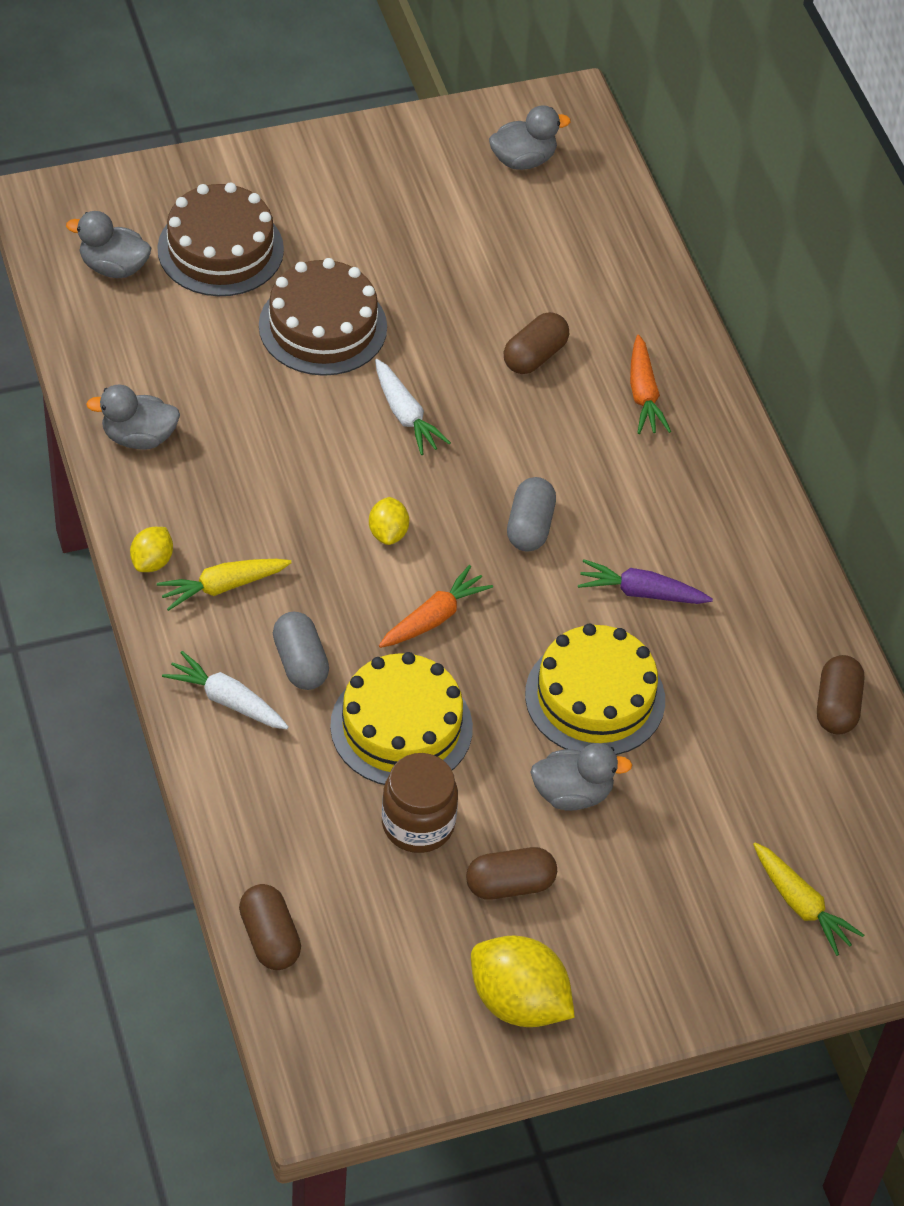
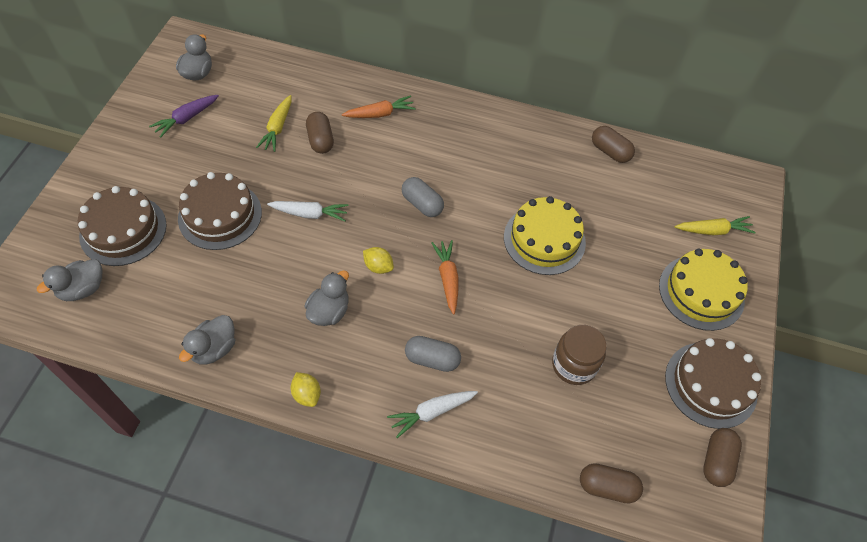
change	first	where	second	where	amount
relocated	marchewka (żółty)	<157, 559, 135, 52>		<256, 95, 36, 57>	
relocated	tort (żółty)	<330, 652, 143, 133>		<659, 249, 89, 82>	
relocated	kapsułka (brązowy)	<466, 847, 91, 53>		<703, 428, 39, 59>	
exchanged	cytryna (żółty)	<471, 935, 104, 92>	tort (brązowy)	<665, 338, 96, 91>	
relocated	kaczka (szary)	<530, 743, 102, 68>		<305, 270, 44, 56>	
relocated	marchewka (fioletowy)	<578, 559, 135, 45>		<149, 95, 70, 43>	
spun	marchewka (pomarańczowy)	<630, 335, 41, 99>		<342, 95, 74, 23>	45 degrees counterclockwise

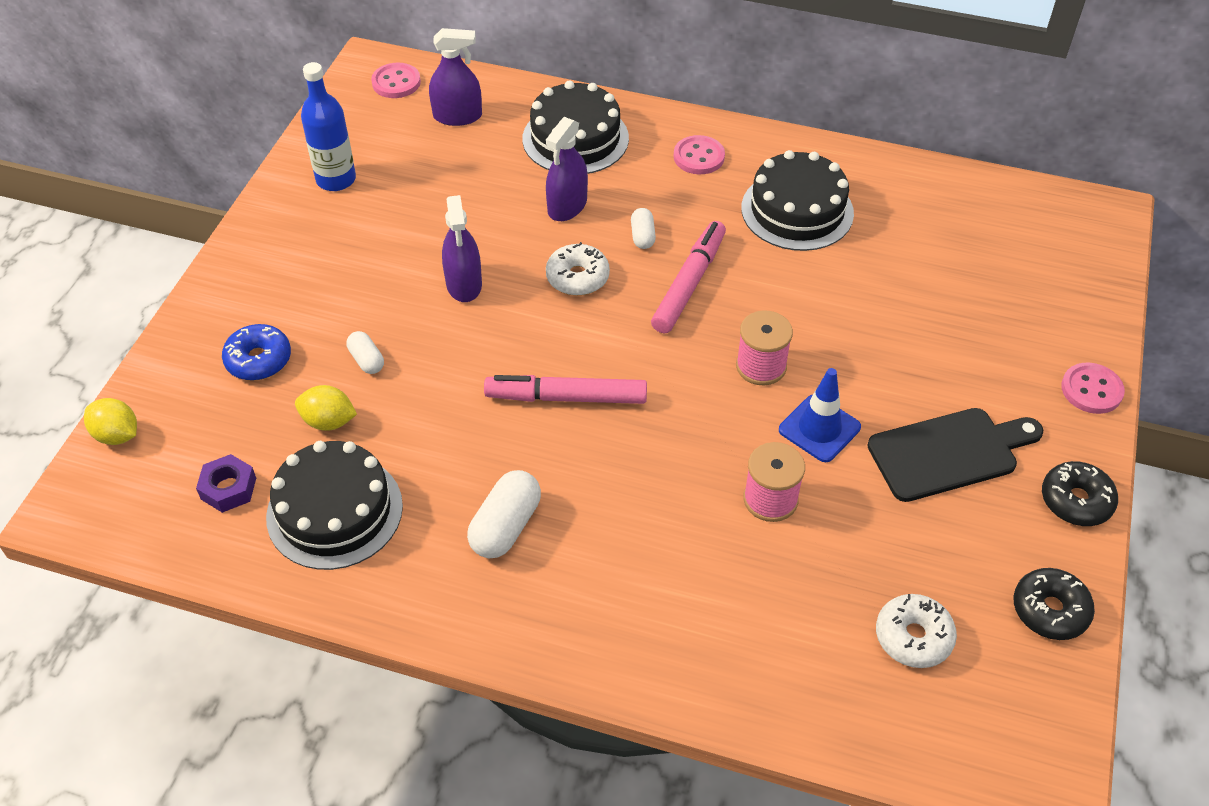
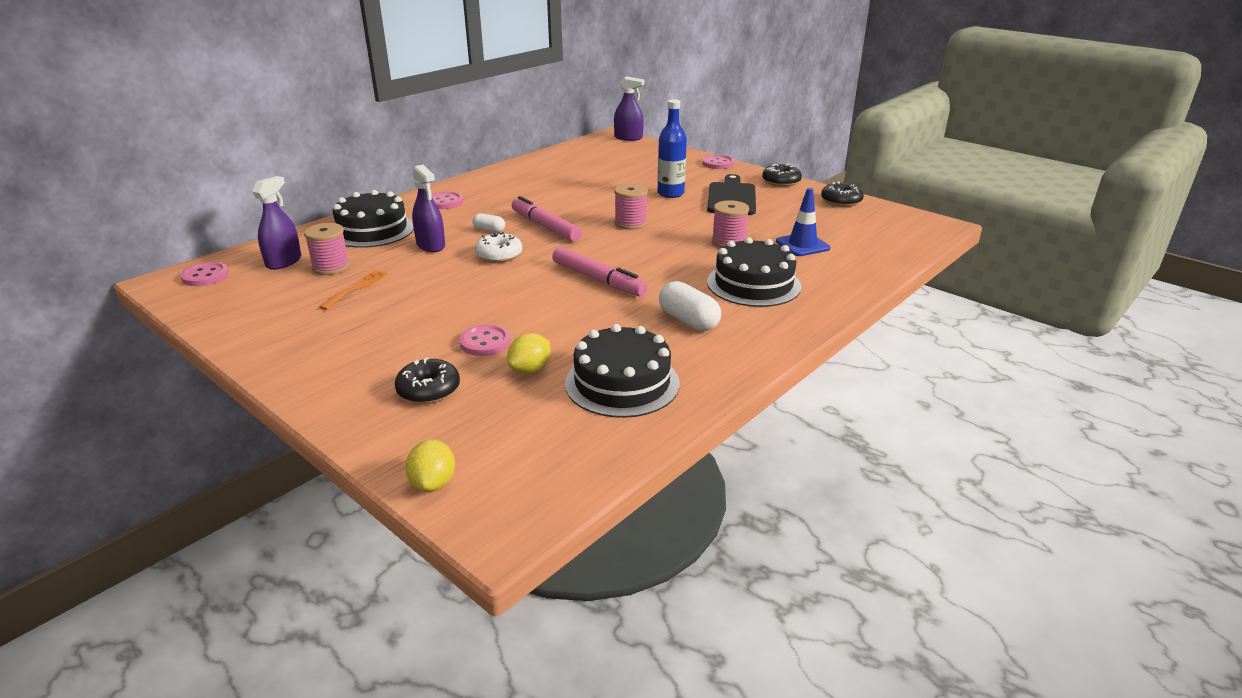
change	first	where	second	where	amount
spun	cytryna (żółty)	<84, 398, 53, 47>		<405, 439, 50, 53>	60 degrees counterclockwise
missing	nakrętka (fioletowy)	<196, 454, 60, 59>			
colour	donut (niebieski)	<222, 324, 69, 57>	donut (czarny)	<395, 358, 65, 46>	
relocated	butelka (niebieski)	<301, 62, 55, 129>		<657, 99, 30, 99>	
exchanged	kapsułka (biały)	<347, 331, 37, 43>	guzik (różowy)	<459, 325, 52, 31>	
relocated	spryskiwacz (fioletowy)	<442, 195, 40, 107>		<614, 76, 30, 65>	
spun	flamaster (różowy)	<484, 375, 163, 29>		<552, 247, 95, 49>	75 degrees counterclockwise
relocated	tort (czarny)	<741, 150, 113, 101>		<707, 237, 94, 70>	
relocated	pachołek (niebieski)	<779, 368, 82, 94>		<776, 188, 54, 68>	
missing	donut (biały)	<876, 594, 81, 74>			
appeared			szpulka (różowy)	<304, 223, 46, 52>	
appeared			widelec (pomarańczowy)	<319, 270, 68, 40>	

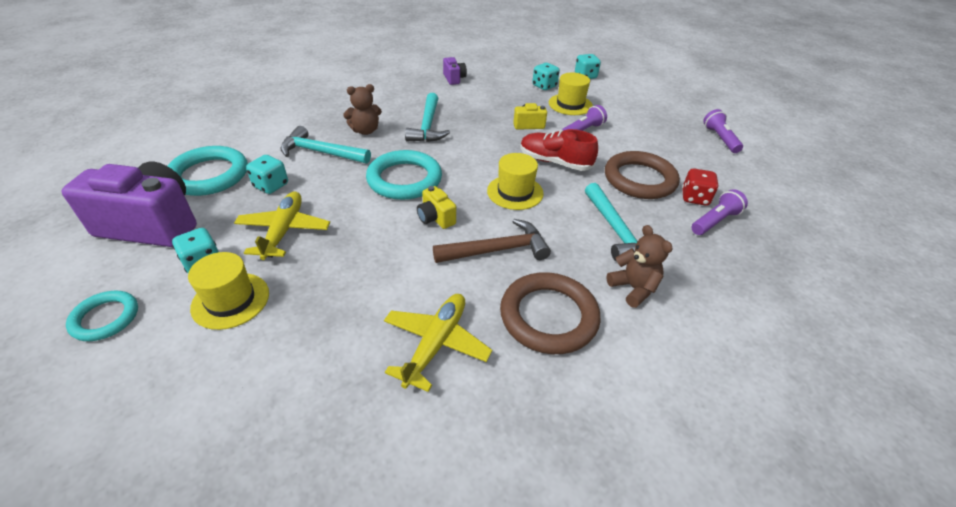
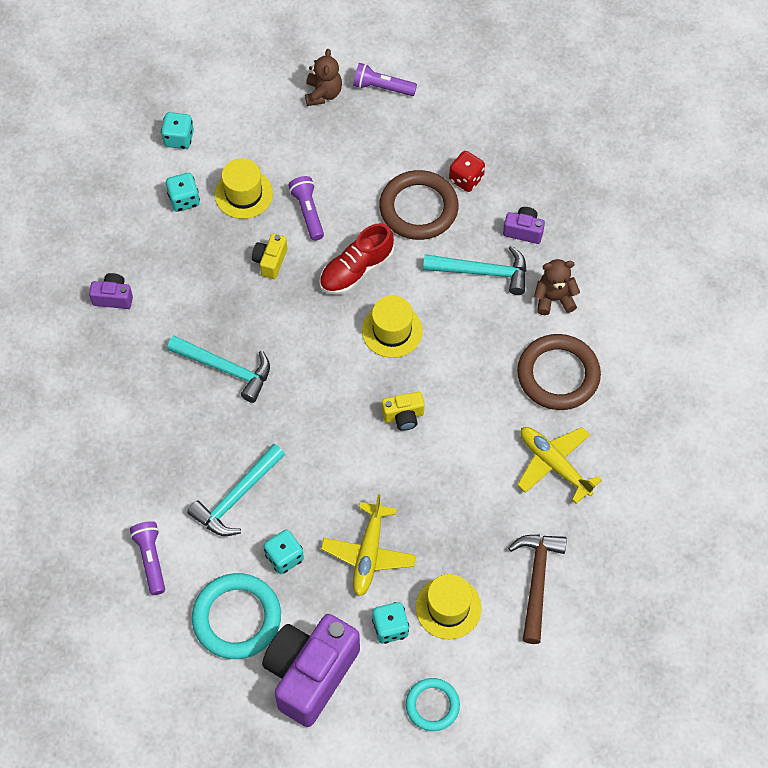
change	first	where	second	where	amount
spun	samolot (żółty)	<234, 191, 96, 69>		<321, 494, 95, 102>	105 degrees counterclockwise
relocated	miś (brązowy)	<343, 84, 39, 51>		<305, 49, 37, 57>	
missing	pierścień (turkusowy)	<366, 150, 76, 50>			
relocated	młotek (brązowy)	<433, 219, 118, 44>		<508, 534, 59, 110>	
relocated	latarka (fioletowy)	<691, 189, 57, 46>		<130, 521, 35, 74>	
appeared			aparat fotograficzny (fioletowy)	<503, 207, 42, 37>	

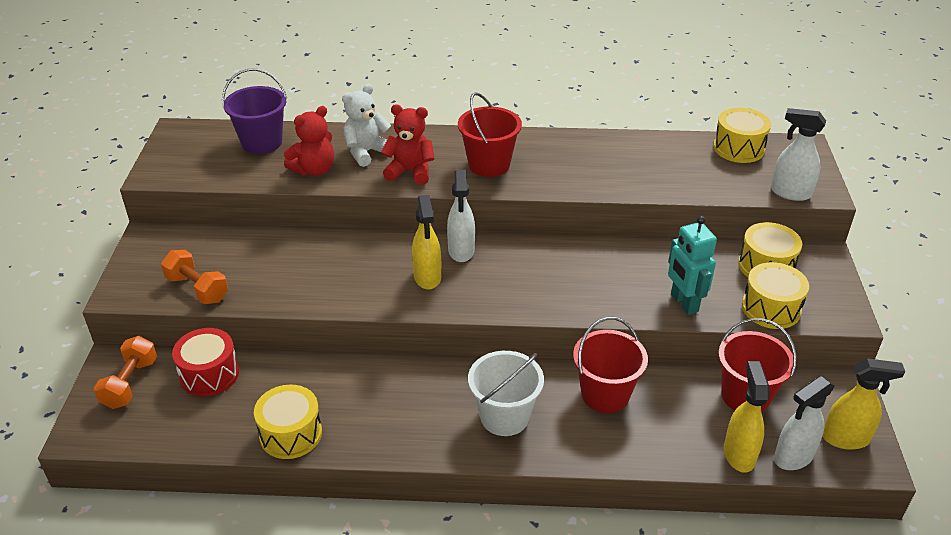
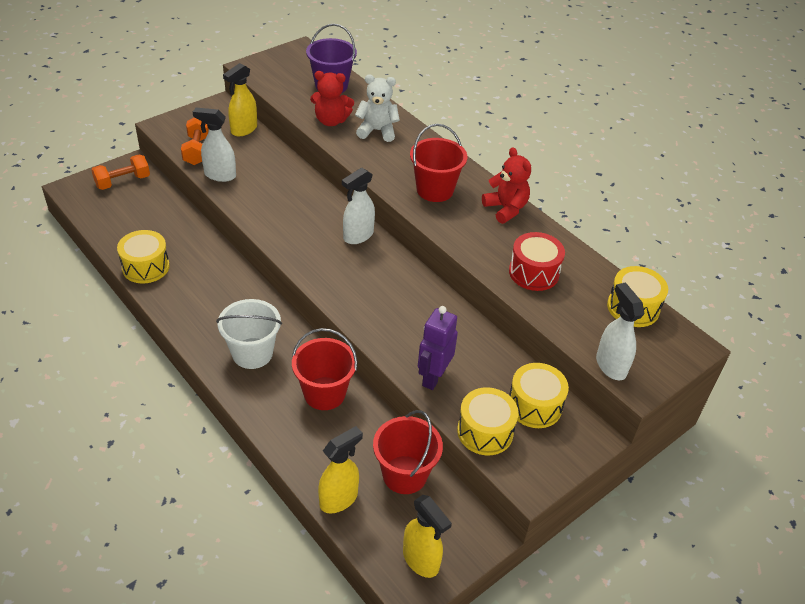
change	first	where	second	where	amount
relocated	bęben (czerwony)	<172, 328, 67, 68>		<509, 232, 56, 59>	
relocated	miś (czerwony)	<381, 105, 53, 80>		<482, 147, 49, 77>	
relocated	spryskiwacz (żółty)	<412, 195, 29, 94>		<223, 63, 34, 73>	
colour	robot (turkusowy)	<668, 216, 49, 99>	robot (fioletowy)	<418, 306, 40, 84>	
relocated	spryskiwacz (biały)	<774, 376, 61, 94>		<193, 108, 43, 74>	

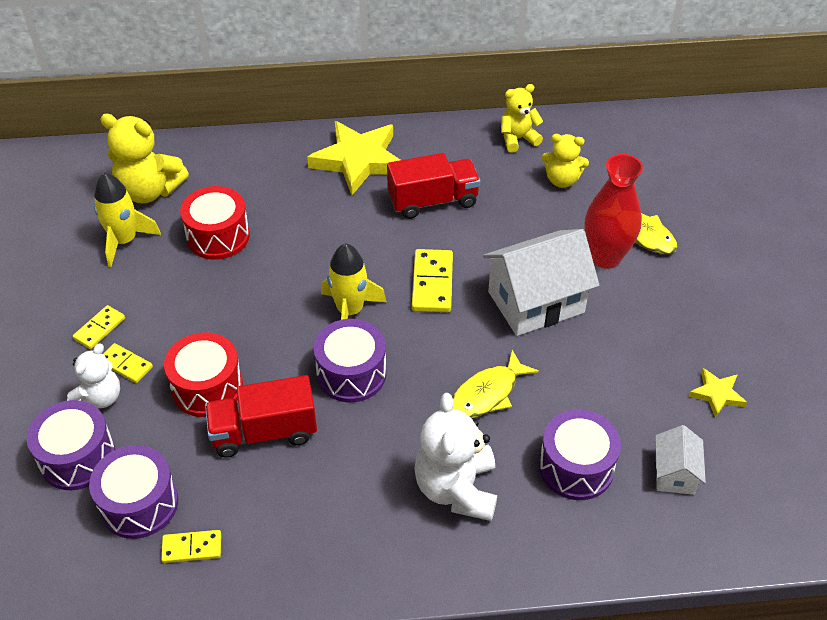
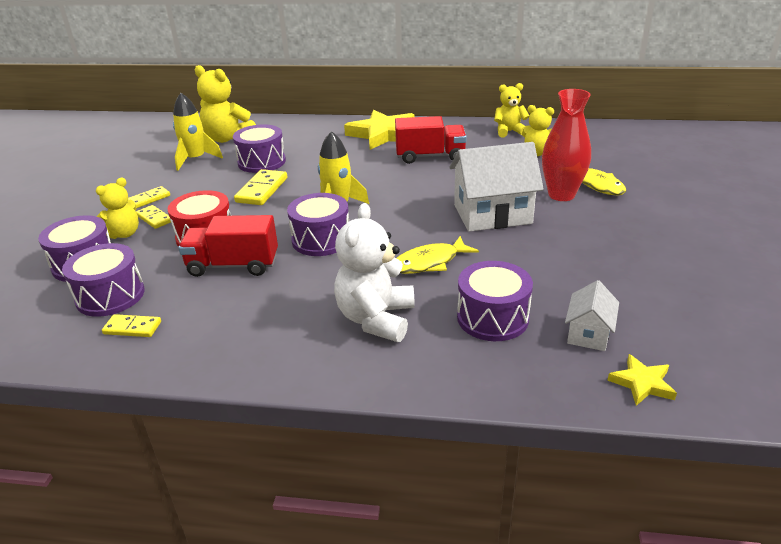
change	first	where	second	where	amount
colour	miś (biały)	<67, 343, 53, 65>	miś (żółty)	<96, 177, 43, 62>	
colour	bęben (czerwony)	<180, 186, 70, 74>	bęben (fioletowy)	<233, 124, 53, 49>	
relocated	kostka domina (żółty)	<412, 249, 41, 63>		<234, 169, 53, 36>	
relocated	gwiazda (żółty)	<689, 368, 58, 50>		<607, 354, 70, 52>	

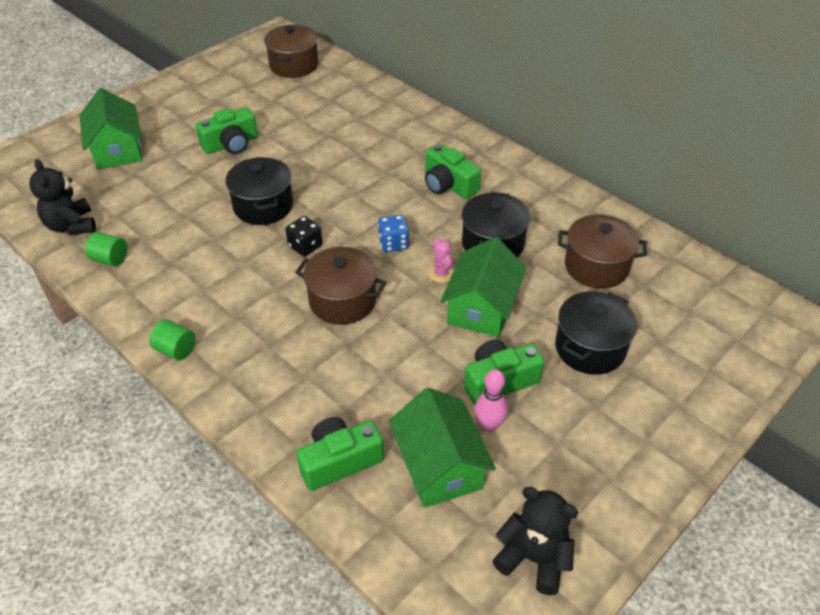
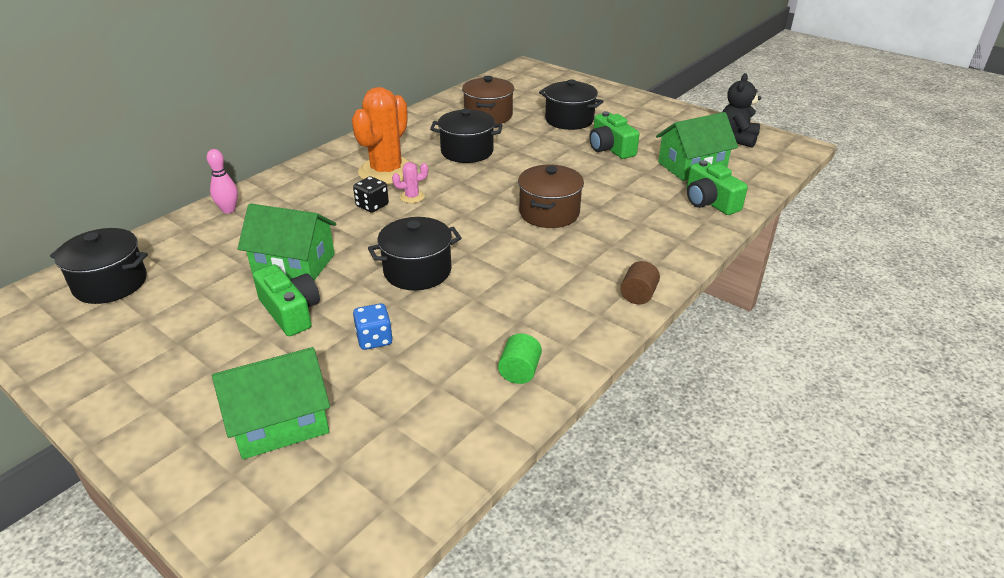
change	first	where	second	where	amount
missing	miś (czarny)	<29, 159, 67, 76>			
colour	walec (zielony)	<150, 319, 46, 42>	walec (brązowy)	<620, 261, 40, 44>	
colour	garnek (brązowy)	<264, 25, 54, 53>	garnek (czarny)	<50, 228, 98, 76>	
relocated	kostka do gry (czarny)	<286, 216, 37, 41>		<353, 176, 36, 37>	
relocated	kostka do gry (niebieski)	<378, 215, 31, 37>		<353, 303, 40, 47>	
exchanged	aparat fotograficzny (zielony)	<425, 143, 56, 56>	kaktus (pomarańczowy)	<352, 87, 59, 98>	
relocated	kaktus (różowy)	<428, 238, 26, 45>		<392, 162, 36, 41>	
relocated	domek (zielony)	<440, 237, 87, 100>		<238, 203, 99, 77>	
relocated	kręgiel (różowy)	<474, 369, 34, 63>		<207, 149, 31, 65>	

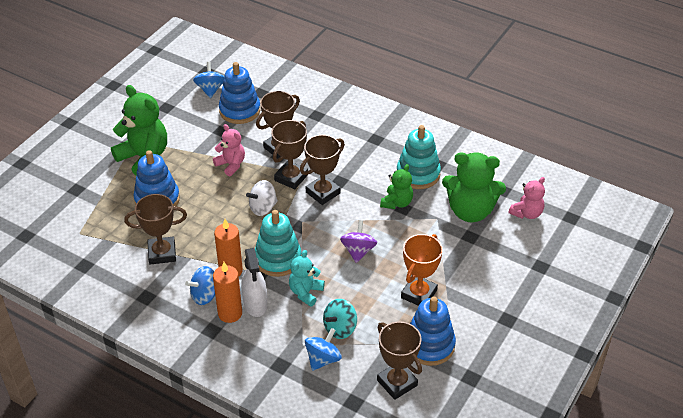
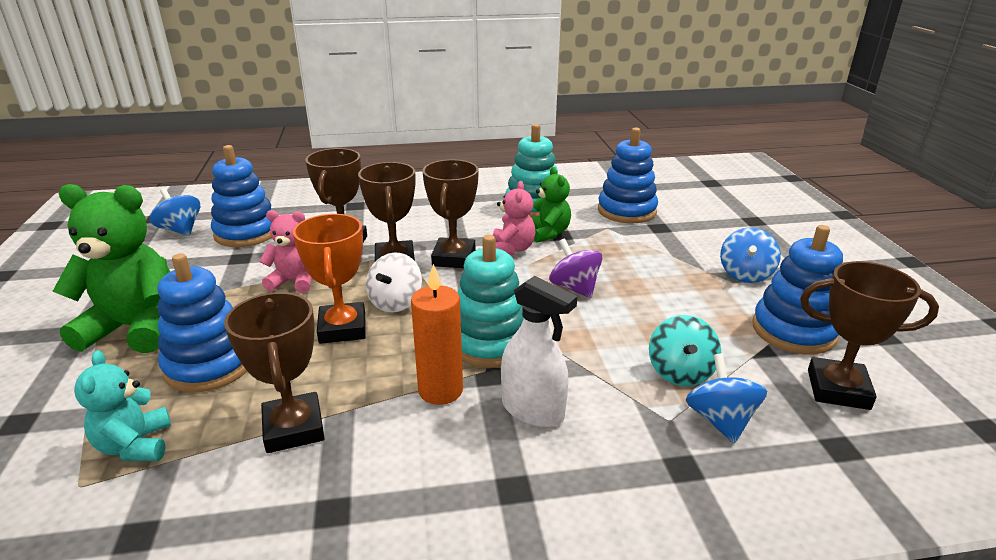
change	first	where	second	where	amount
spun	puchar (brązowy)	<124, 194, 63, 71>		<224, 292, 101, 161>	60 degrees counterclockwise
relocated	bączek (niebieski)	<185, 266, 30, 39>		<720, 227, 61, 56>	
missing	świeca (pomarańczowy)	<213, 262, 29, 61>			
relocated	miś (turkusowy)	<289, 250, 36, 57>		<74, 350, 97, 111>	
relocated	puchar (pomarańczowy)	<401, 234, 42, 72>		<293, 214, 73, 130>	
exchanged	miś (zielony)	<442, 152, 64, 70>	zabawka nakładanka (niebieski)	<598, 127, 60, 96>	
relocated	miś (różowy)	<509, 177, 36, 42>		<493, 181, 43, 74>	

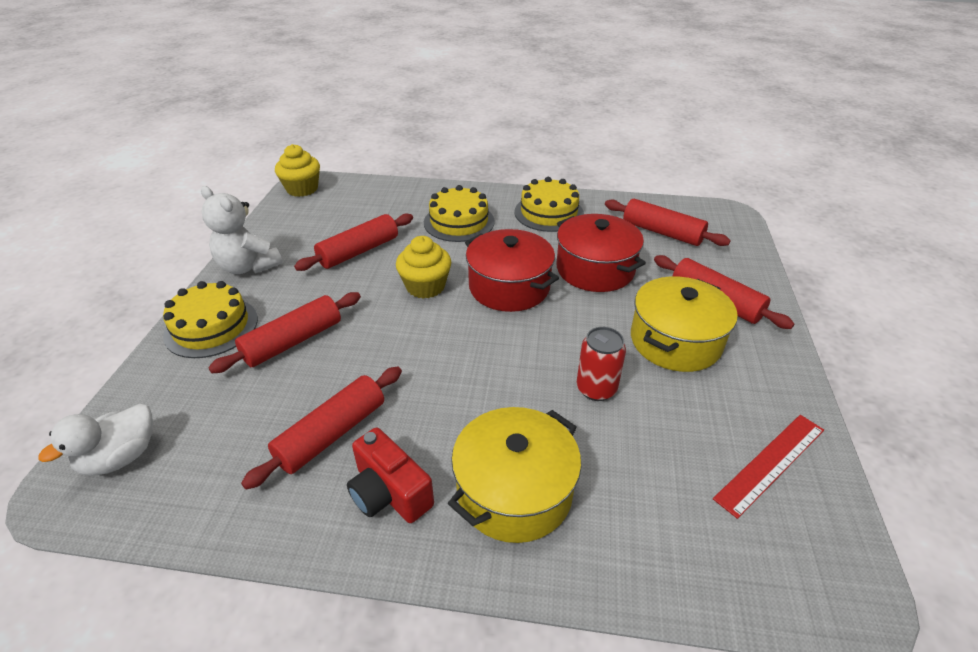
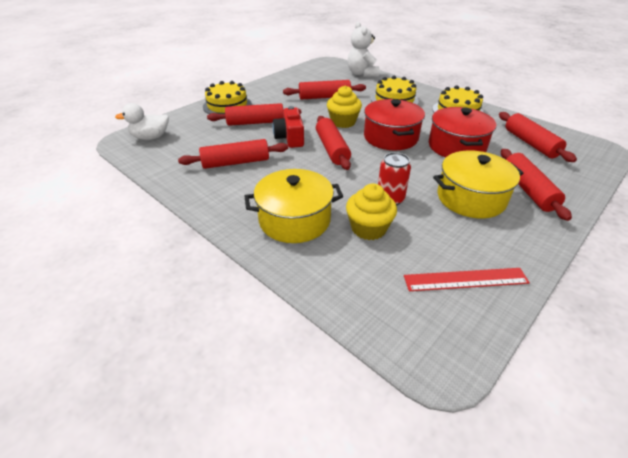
change	first	where	second	where	amount
relocated	miś (biały)	<201, 186, 82, 88>		<348, 22, 31, 55>	
relocated	muffinka (żółty)	<275, 144, 45, 53>		<346, 183, 51, 57>	
relocated	aparat fotograficzny (czerwony)	<347, 427, 87, 96>		<272, 106, 32, 42>	
appeared			wałek do ciasta (czerwony)	<316, 116, 35, 54>	

